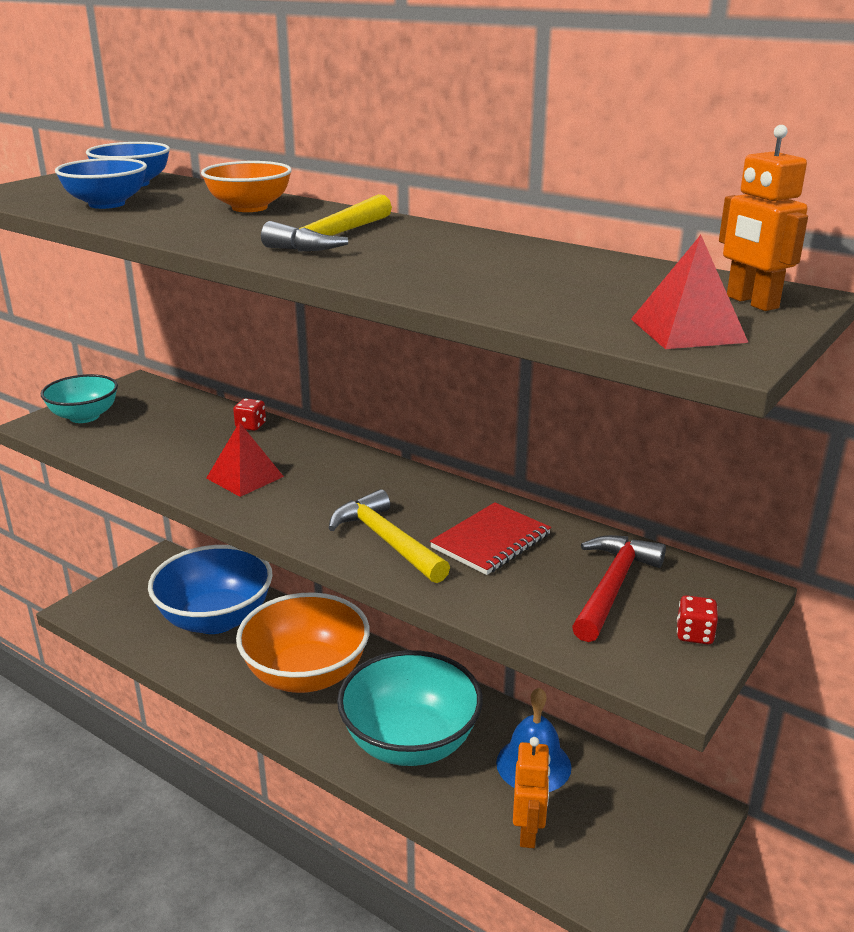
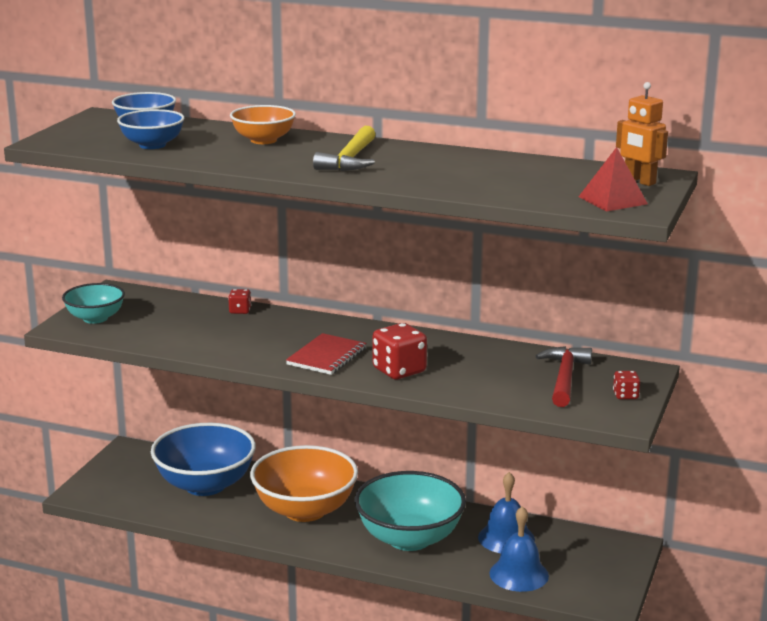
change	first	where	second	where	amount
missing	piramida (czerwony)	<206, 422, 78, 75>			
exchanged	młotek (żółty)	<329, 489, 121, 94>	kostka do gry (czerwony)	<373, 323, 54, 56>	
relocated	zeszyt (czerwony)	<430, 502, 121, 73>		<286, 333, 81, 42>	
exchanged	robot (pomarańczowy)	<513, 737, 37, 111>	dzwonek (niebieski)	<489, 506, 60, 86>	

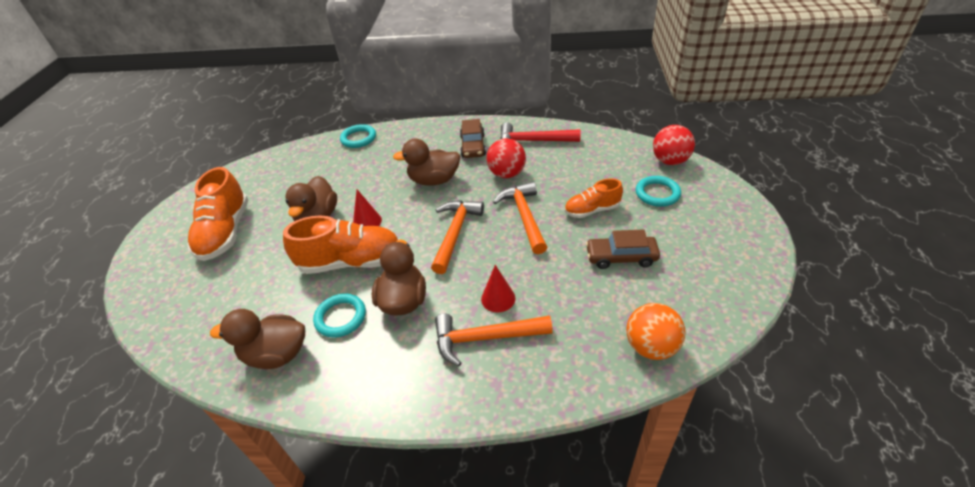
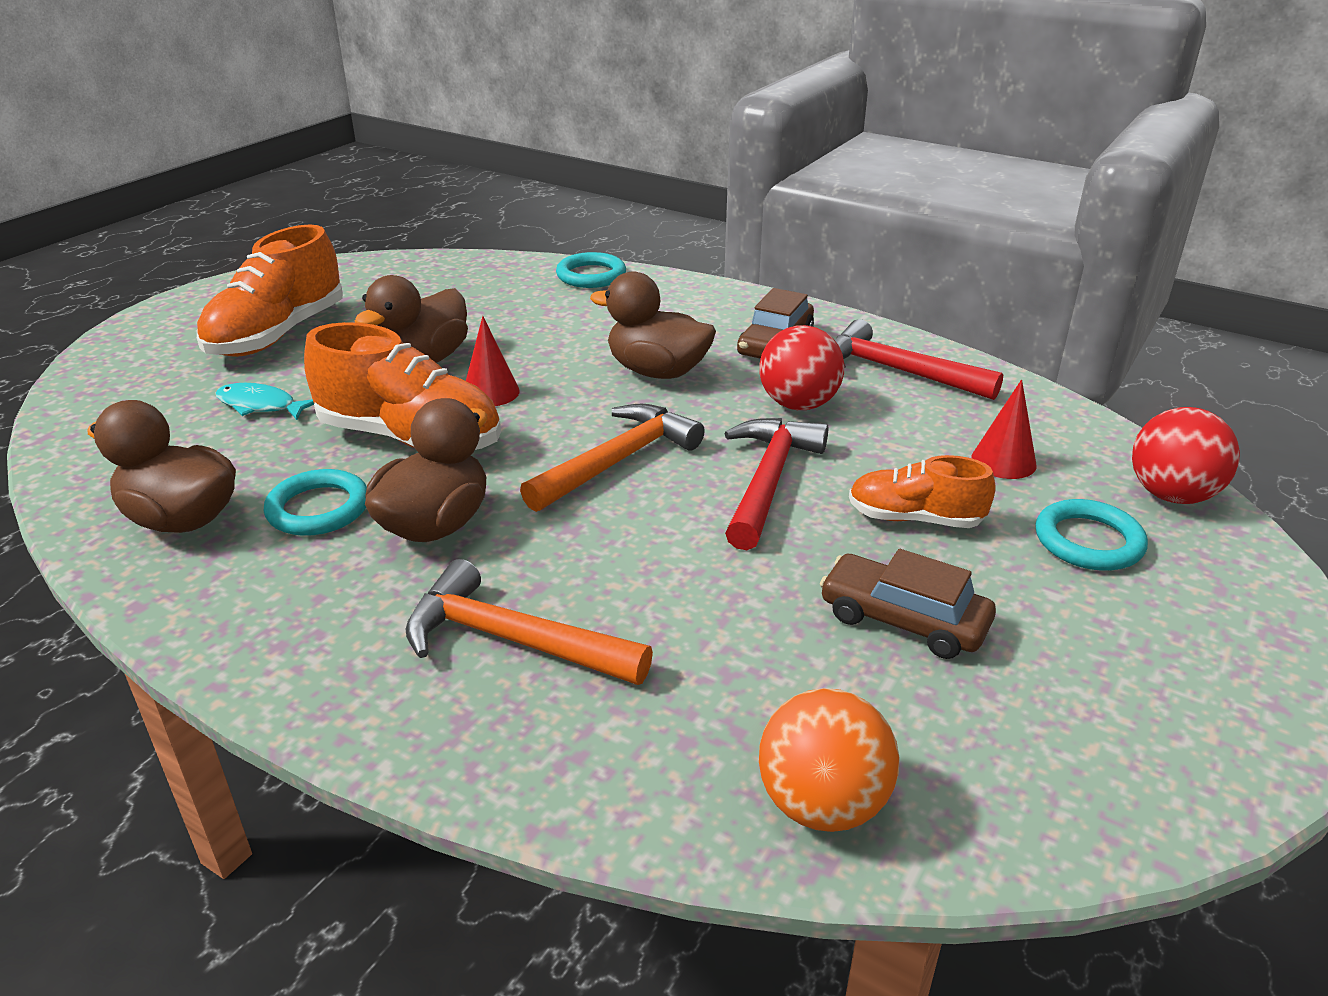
change	first	where	second	where	amount
relocated	stożek (czerwony)	<481, 265, 34, 47>		<971, 379, 66, 100>	
colour	młotek (pomarańczowy)	<493, 182, 54, 72>	młotek (czerwony)	<725, 418, 103, 132>	
appeared			ryba (turkusowy)	<215, 383, 99, 37>	

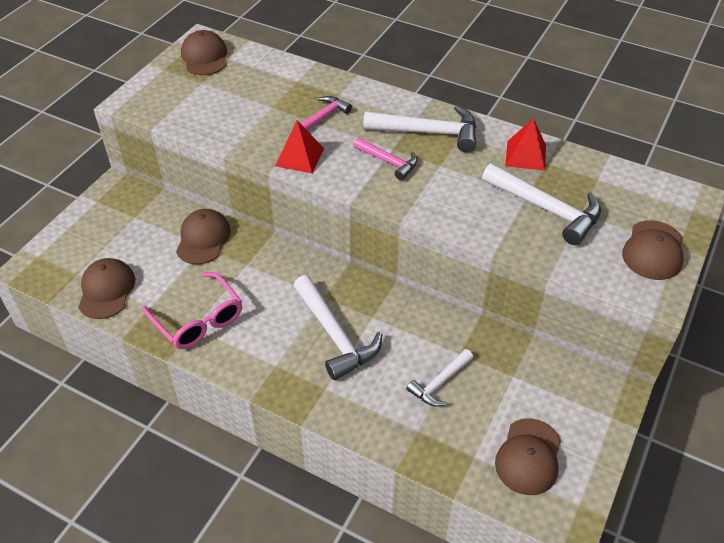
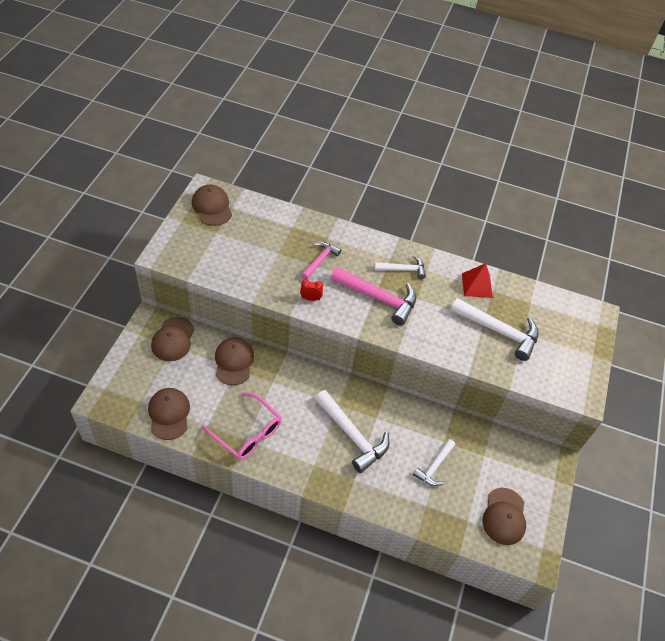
change	first	where	second	where	amount
exchanged	piramida (czerwony)	<275, 120, 49, 53>	budzik (czerwony)	<300, 280, 23, 21>	
size	młotek (różowy)	<353, 137, 65, 43>		<331, 267, 85, 59>	x1.69
size	młotek (biały)	<363, 105, 114, 47>		<374, 256, 52, 23>	x0.59
relocated	czapka (brązowy)	<622, 220, 62, 60>		<151, 317, 43, 44>	

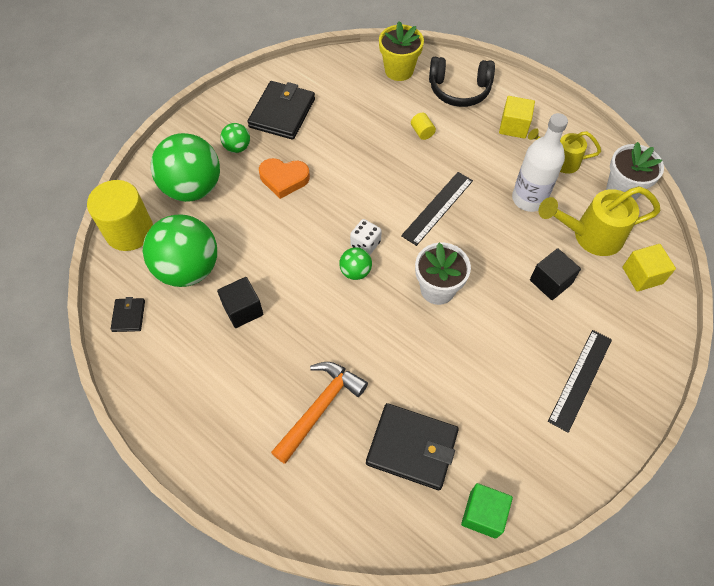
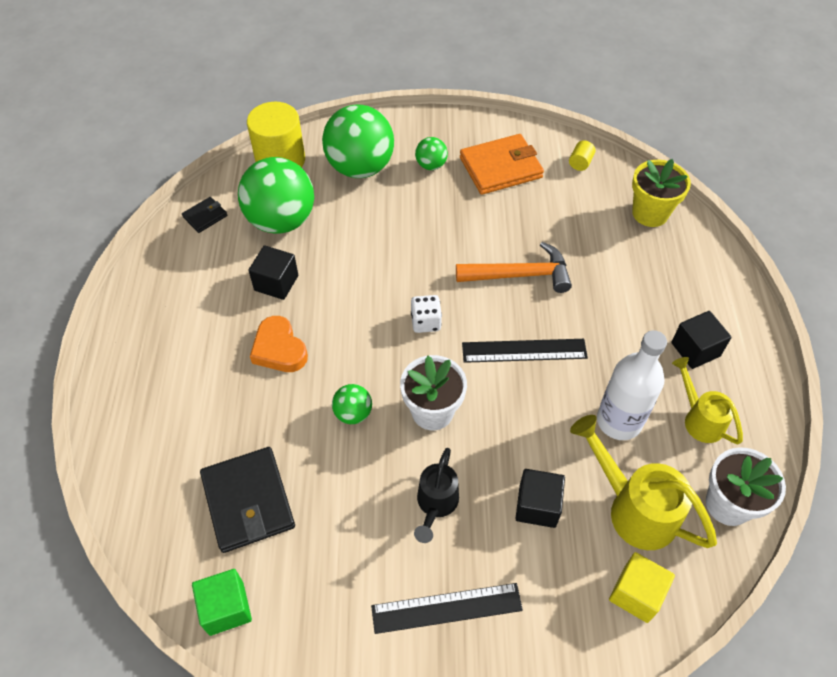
change	first	where	second	where	amount
colour	portfel (czarny)	<247, 81, 68, 59>	portfel (pomarańczowy)	<460, 134, 84, 61>	
relocated	serce (pomarańczowy)	<259, 158, 51, 41>		<250, 316, 58, 56>	
relocated	młotek (pomarańczowy)	<271, 362, 97, 102>		<456, 242, 116, 51>	
relocated	piłka (zielony)	<339, 247, 33, 33>		<332, 384, 40, 40>	
relocated	walec (żółty)	<411, 113, 25, 27>		<569, 140, 26, 31>	
missing	słuchawki (czarny)	<429, 57, 66, 50>			
colour	sześcian (żółty)	<499, 96, 36, 43>	sześcian (czarny)	<671, 311, 61, 58>	
appeared			konewka (czarny)	<414, 448, 45, 95>	

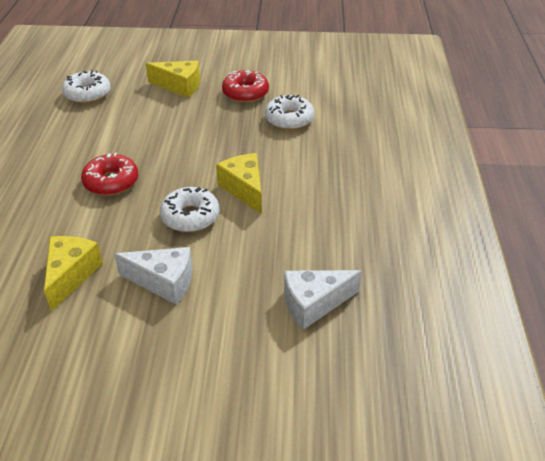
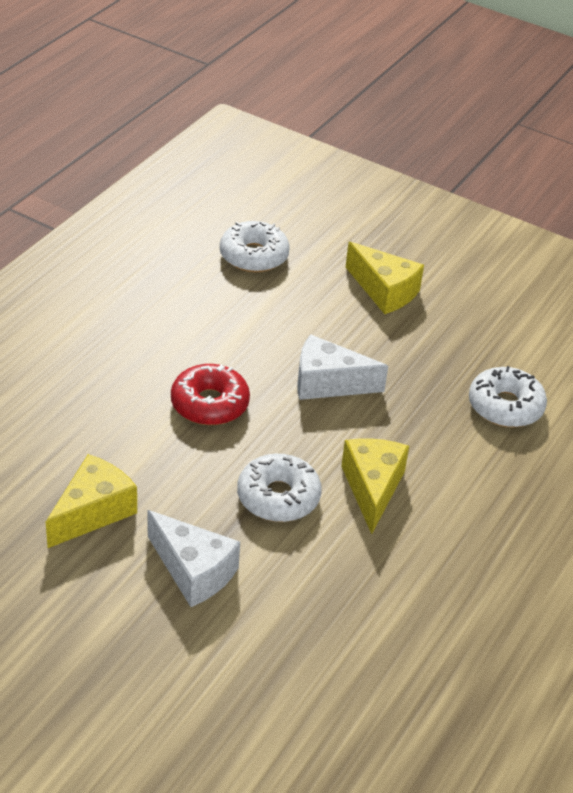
change	first	where	second	where	amount
missing	donut (czerwony)	<222, 70, 47, 33>			
relocated	ser (biały)	<284, 270, 78, 60>		<298, 334, 90, 66>	

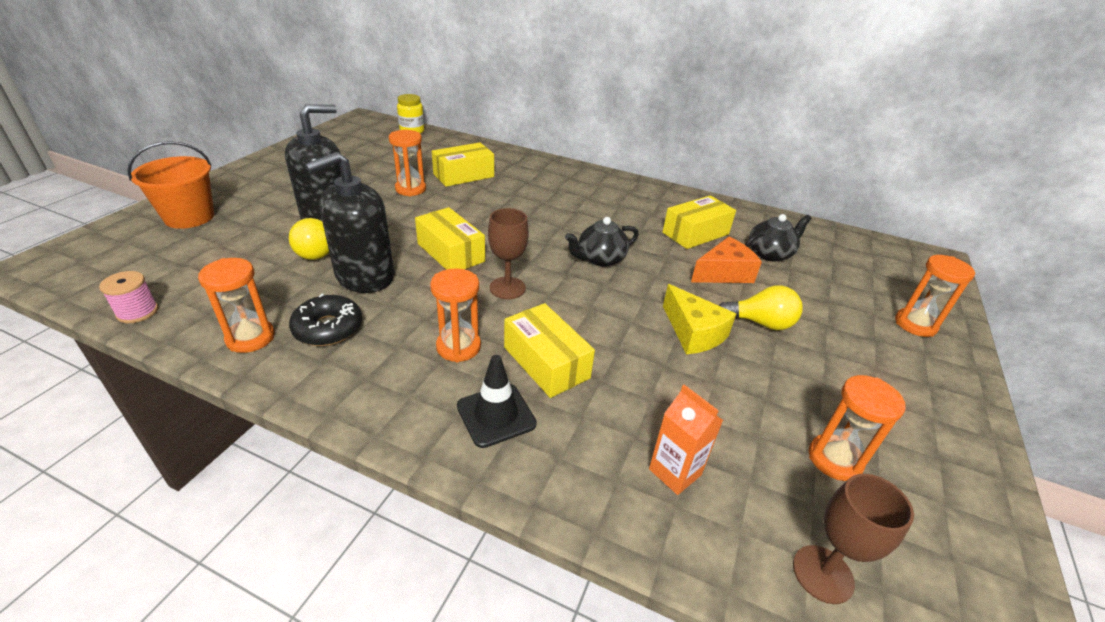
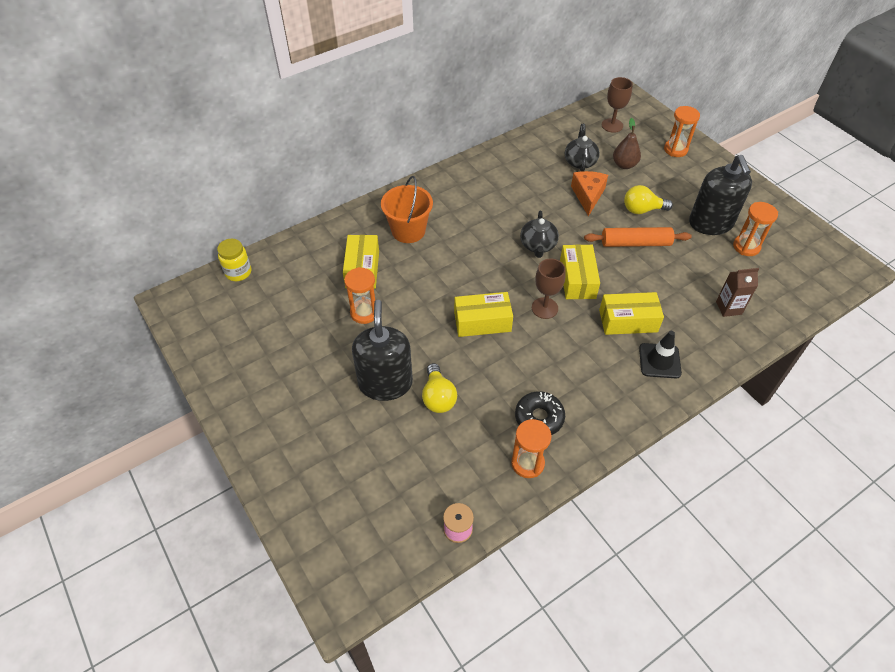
change	first	where	second	where	amount
relocated	wiadro (pomarańczowy)	<127, 141, 87, 88>		<381, 176, 52, 67>	
relocated	dozownik mydła (czarny)	<305, 152, 89, 141>		<689, 155, 63, 80>	
missing	klepsydra (pomarańczowy)	<430, 268, 51, 94>			
colour	karton mleka (pomarańczowy)	<649, 385, 74, 110>	karton mleka (brązowy)	<716, 268, 43, 49>	
relocated	pudełko (żółty)	<663, 195, 73, 54>		<560, 244, 40, 55>	
exchanged	ser (żółty)	<663, 284, 73, 70>	wałek do ciasta (pomarańczowy)	<584, 227, 108, 20>	
spun	żarówka (żółty)	<719, 285, 84, 45>		<624, 185, 49, 29>	135 degrees counterclockwise
relocated	kielich (brązowy)	<793, 474, 121, 130>		<602, 77, 31, 56>	
appeared			gruszka (brązowy)	<613, 118, 28, 51>	

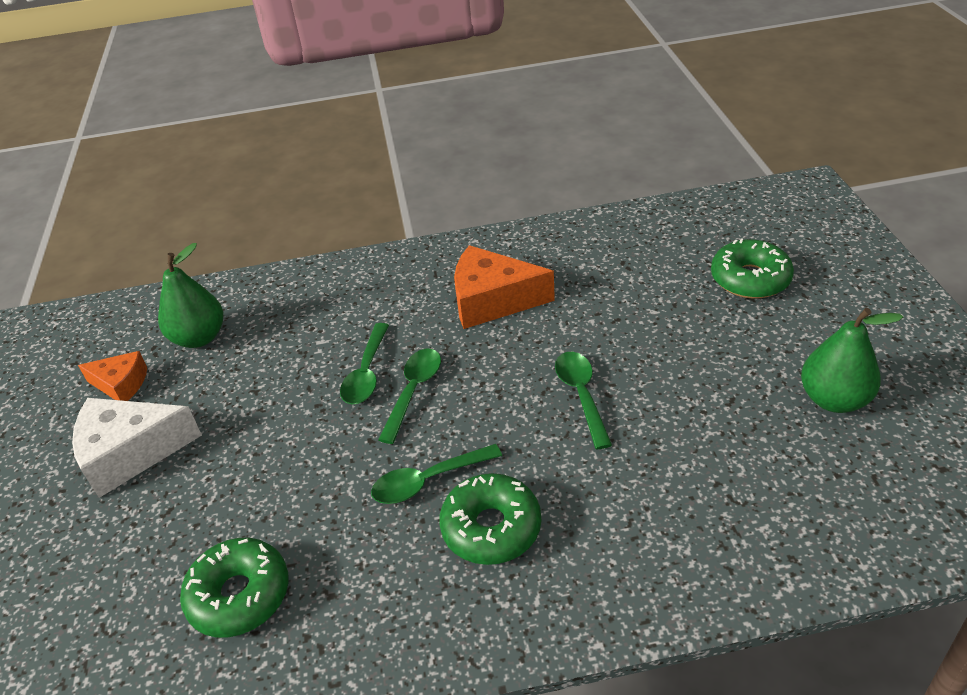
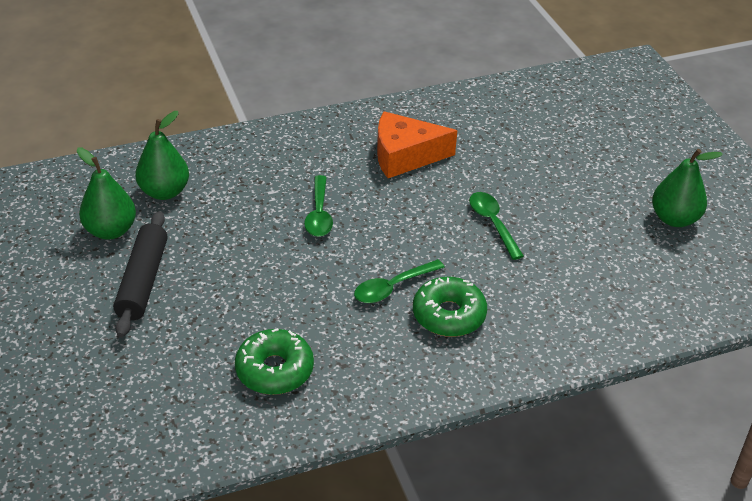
change	first	where	second	where	amount
exchanged	ser (biały)	<72, 398, 130, 100>	wałek do ciasta (czarny)	<113, 211, 55, 126>	
exchanged	ser (pomarańczowy)	<78, 351, 69, 50>	gruszka (zielony)	<77, 148, 59, 92>	
missing	łyżka (zielony)	<378, 349, 63, 95>			
missing	donut (zielony)	<711, 238, 83, 61>			

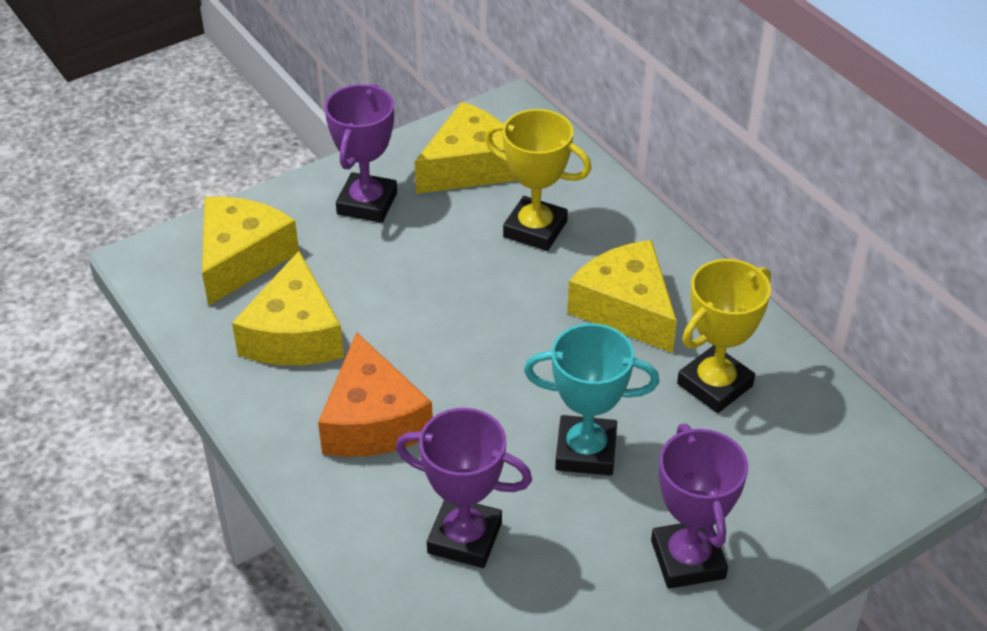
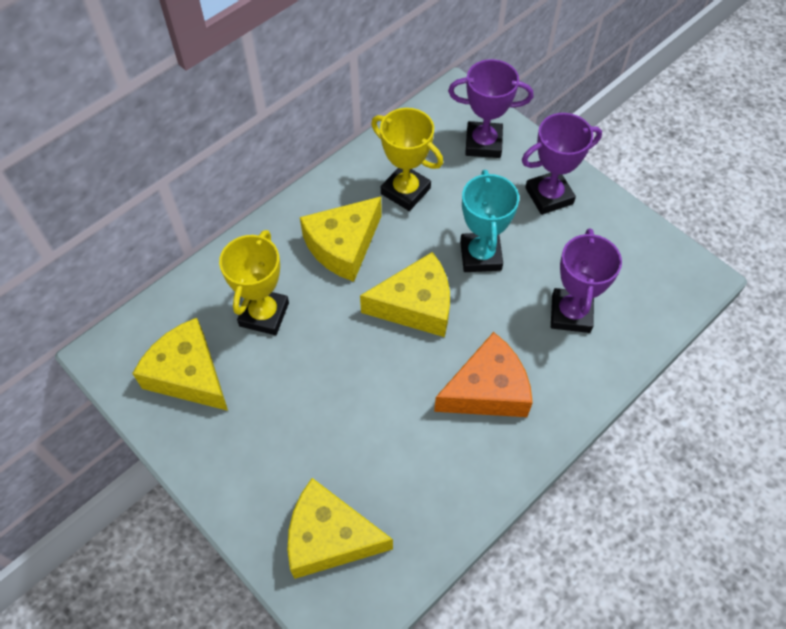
change	first	where	second	where	amount
relocated	ser (żółty)	<232, 251, 112, 115>		<360, 252, 90, 85>	
relocated	puchar (fioletowy)	<325, 84, 72, 139>		<448, 59, 85, 99>	

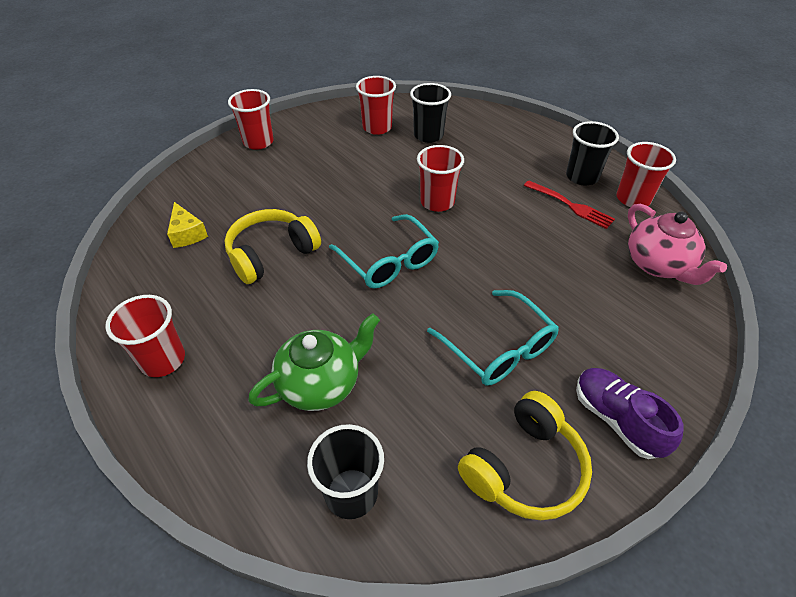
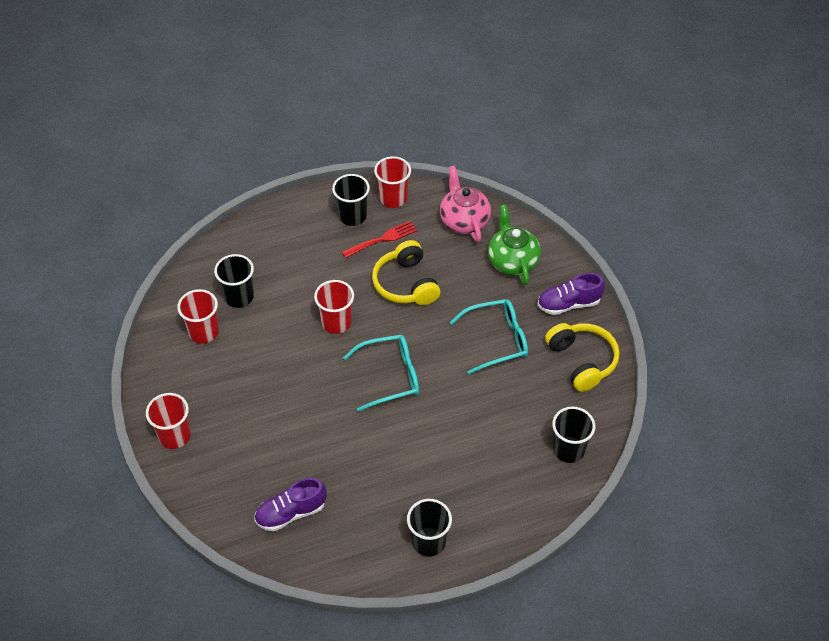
change	first	where	second	where	amount
colour	szklanka (czerwony)	<105, 295, 80, 82>	szklanka (czarny)	<407, 499, 45, 58>	
exchanged	ser (żółty)	<167, 202, 41, 46>	but (fioletowy)	<254, 478, 73, 54>	
relocated	słuchawki (żółty)	<225, 209, 96, 75>		<372, 240, 68, 65>	
relocated	imbryk (zielony)	<248, 313, 132, 98>		<488, 205, 53, 80>	
spun	imbryk (różowy)	<628, 204, 99, 81>		<440, 166, 51, 76>	105 degrees counterclockwise

